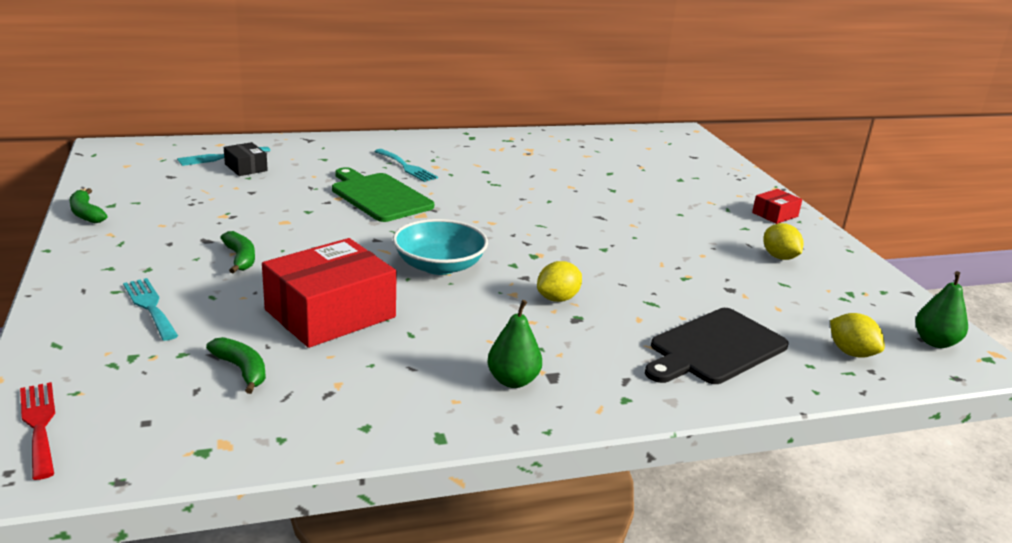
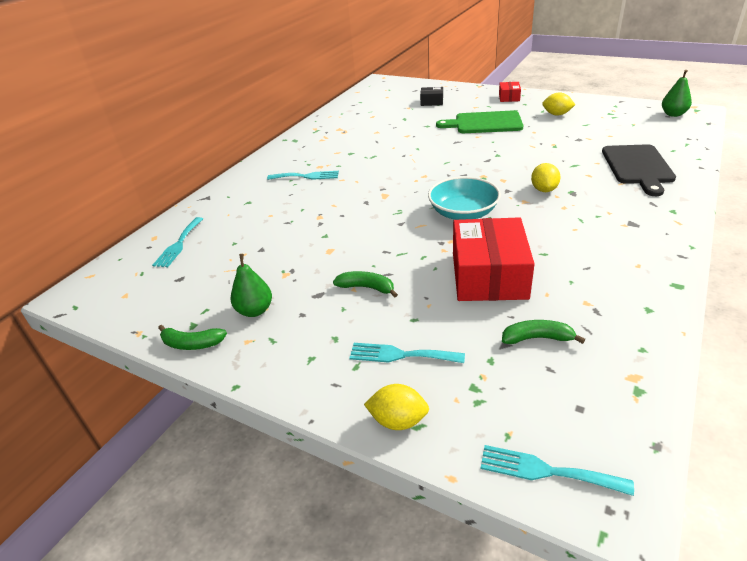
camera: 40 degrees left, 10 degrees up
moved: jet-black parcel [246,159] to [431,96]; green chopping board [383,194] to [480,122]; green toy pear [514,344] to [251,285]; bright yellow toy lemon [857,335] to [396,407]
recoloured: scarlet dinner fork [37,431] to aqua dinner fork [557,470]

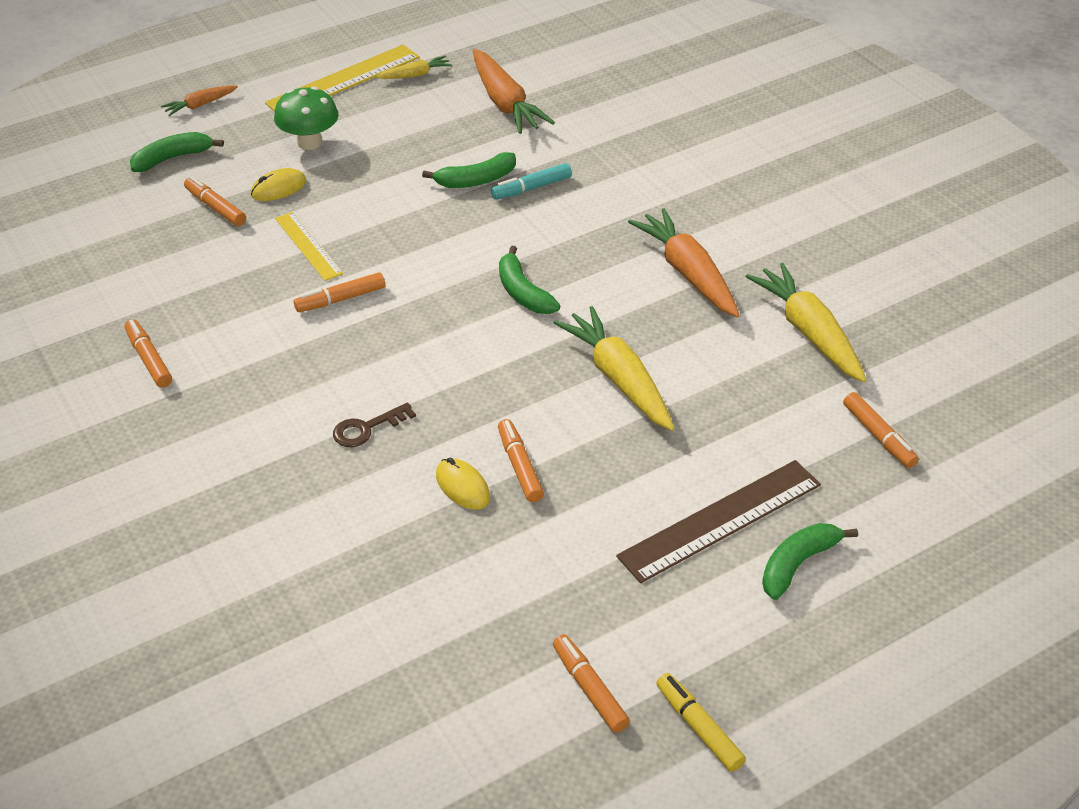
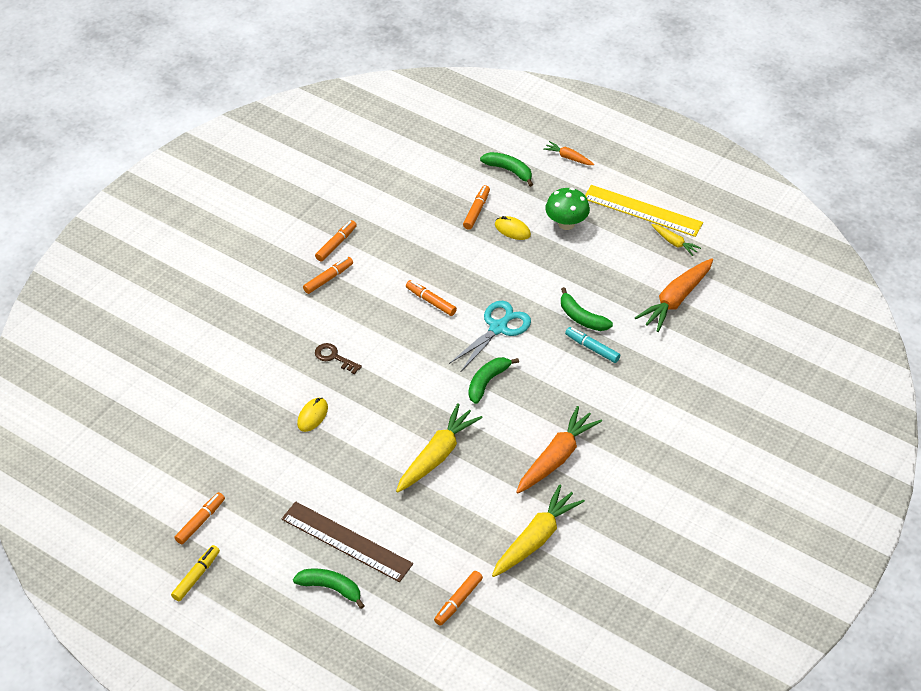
camera: 65 degrees right, 5 degrees up
removed: bright yellow measuring stick [309,246]
added: aqua pair of scissors [490,336]
moved: orange marker [521,460] to [328,275]

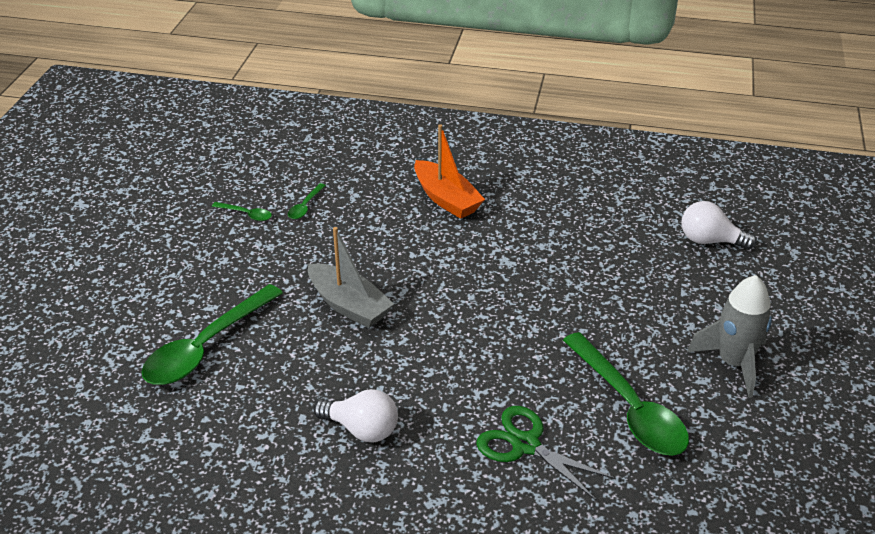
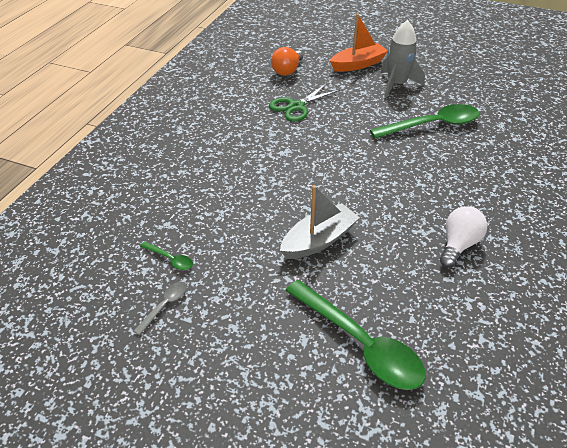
camera: 80 degrees left, 5 degrees up
moved: orange toy boat [449,171] to [358,42]; green pair of scissors [546,453] to [304,102]
recoloured: white bulb [719,225] to orange bulb [287,61]; green spoon [242,211] to gray spoon [160,308]

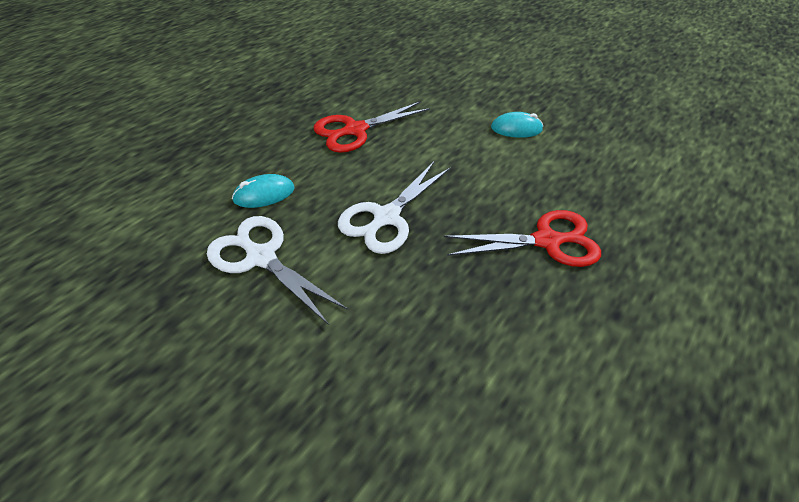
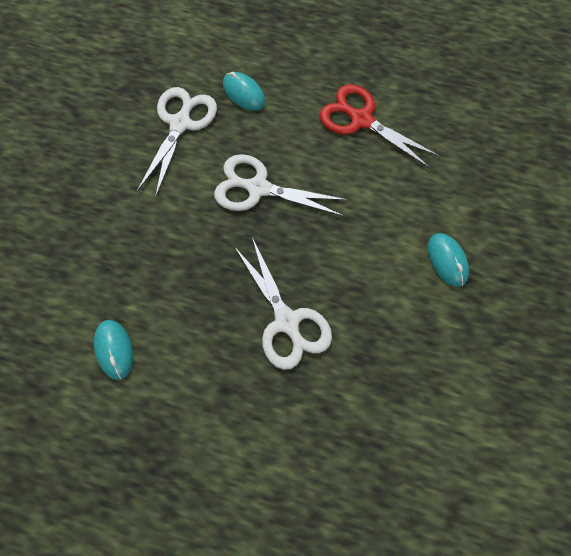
camera: 70 degrees right, 20 degrees up
added: aqua mouse [113,350]
recoloured: scarlet pair of scissors [522,238] to white pair of scissors [283,304]

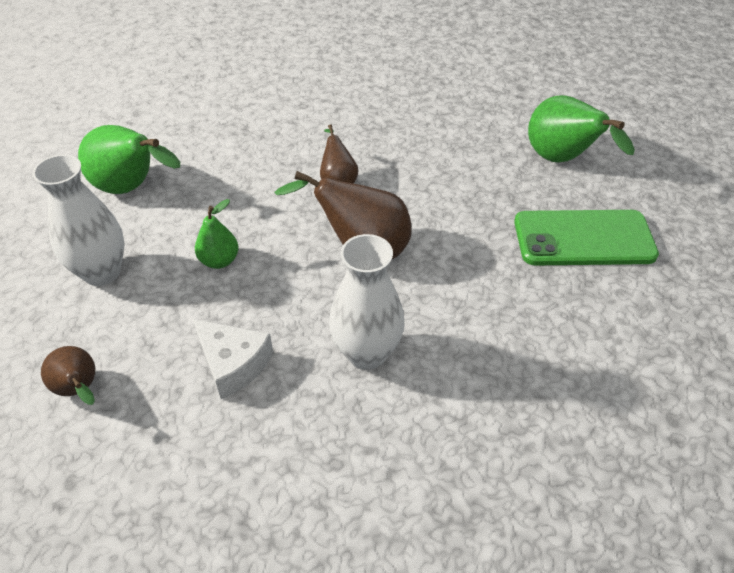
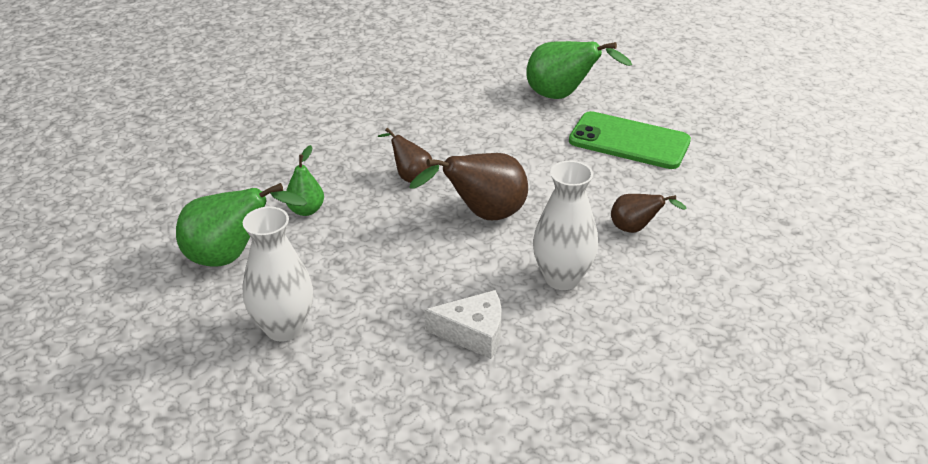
camera: 35 degrees left, 10 degrees down
moved: green toy pear [217,234] to [305,180]; russet toy pear [68,375] to [649,213]
turned: green phone [586,237] = [630,140] 60 degrees clockwise

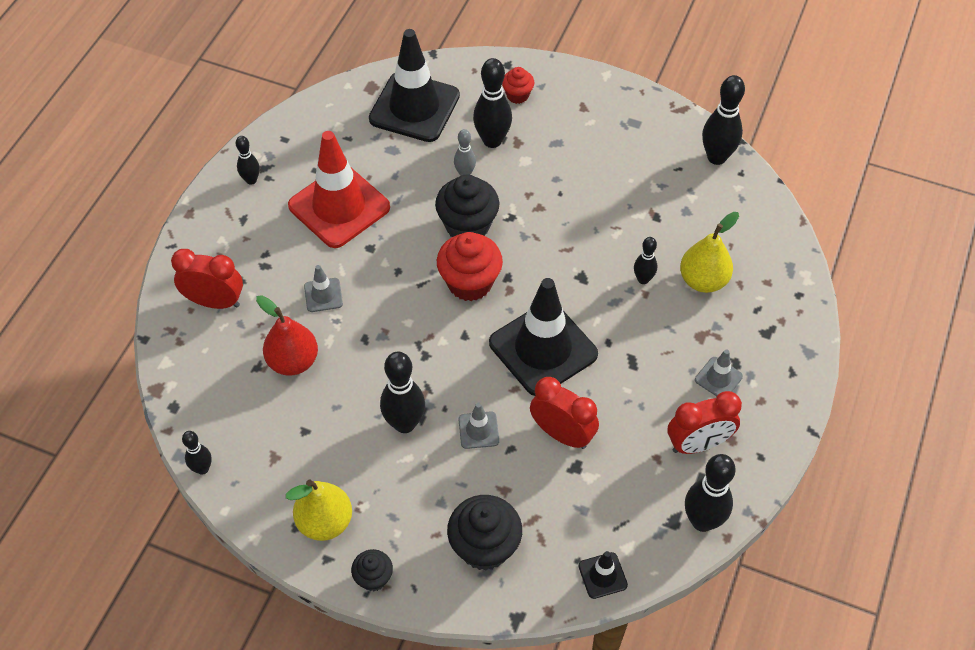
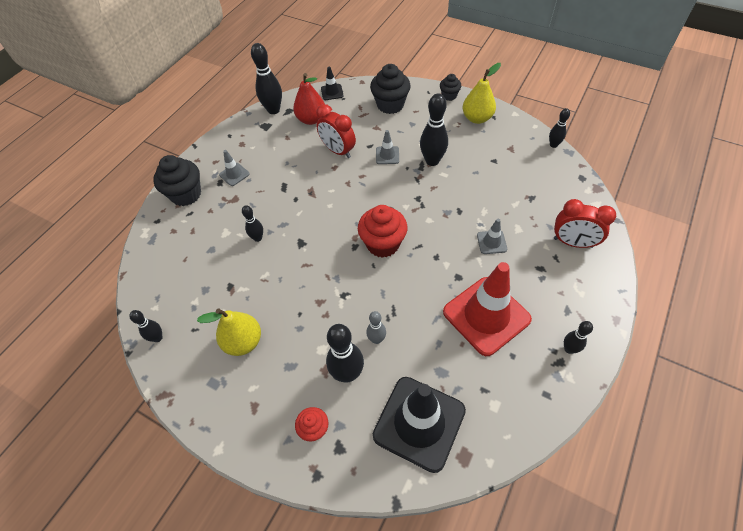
camera: 170 degrees left, 0 degrees up
removed: jet-black traffic cone [543,337]; scarlet alarm clock [705,422]
moved: jet-black cupcake [467,205] to [177,180]; bright yellow toy pear [709,252] to [229,332]; scarlet toy pear [287,335] to [309,99]
resized: jet-black bowling pin [723,120] = [146,326] x0.57

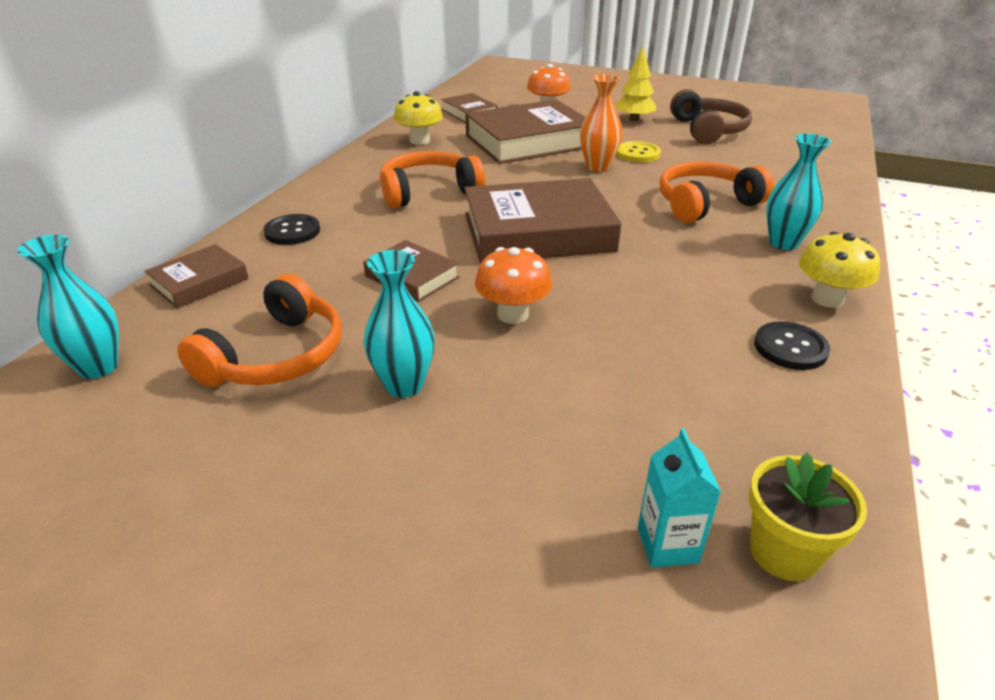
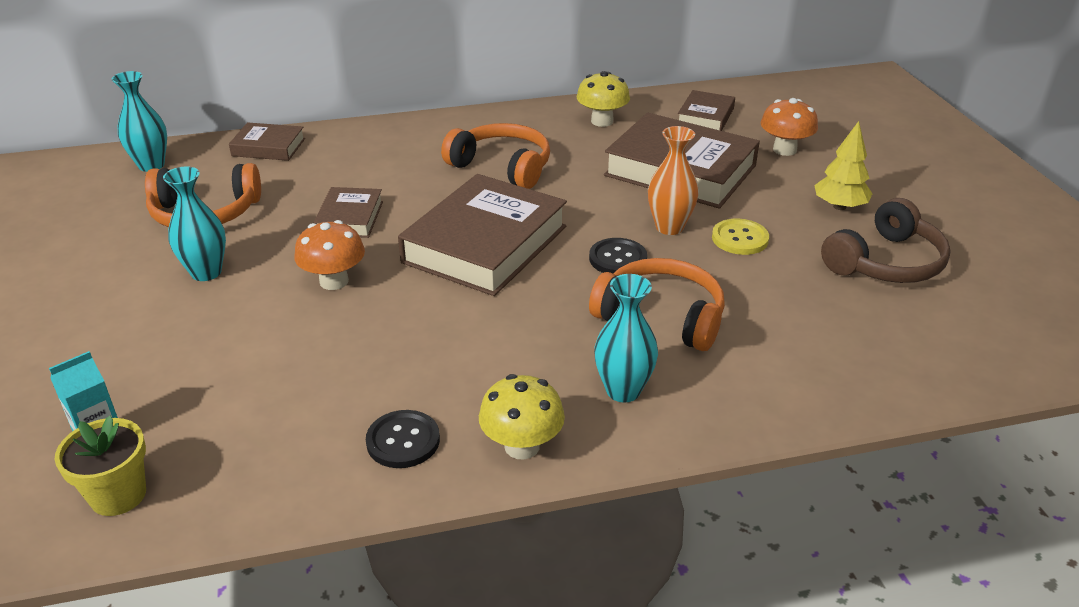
camera: 55 degrees right, 0 degrees up
moved: jet-black shirt button [291,229] to [618,255]
turned: russet hardback [543,220] = [482,235] 75 degrees clockwise

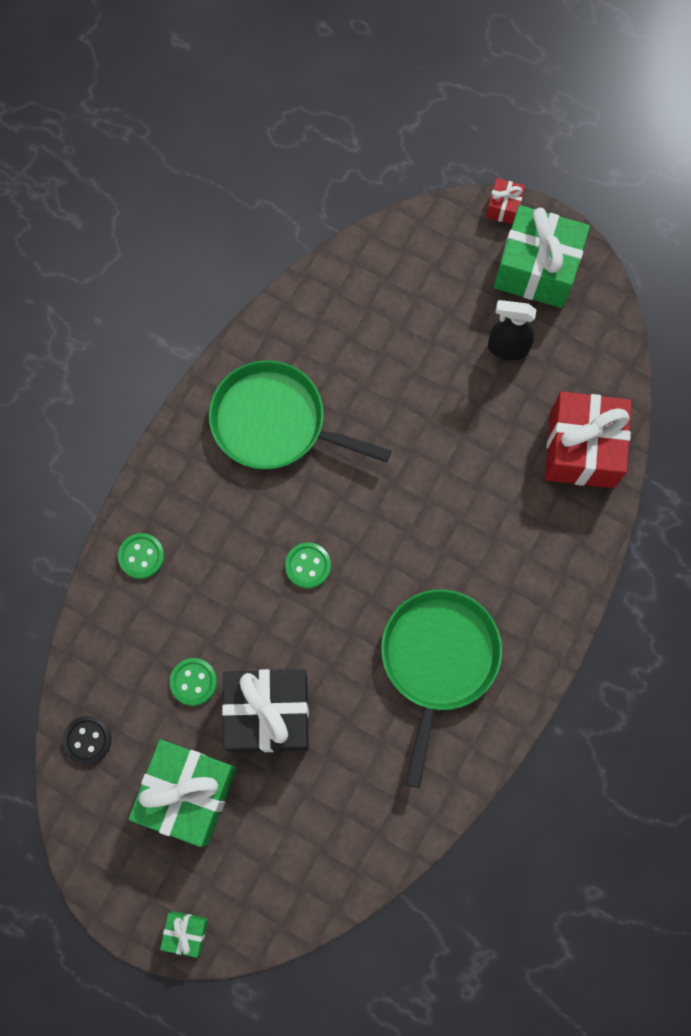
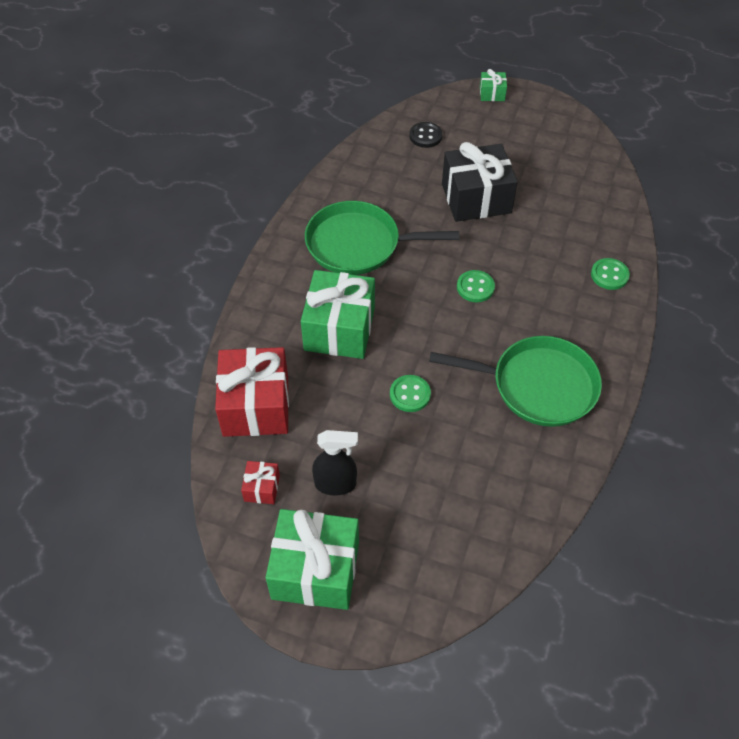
camera: 170 degrees right, 20 degrees down
moved: scarlet gift [505,201] to [260,482]; green shirt button [193,682] to [410,393]; jet-black shirt button [87,740] to [426,135]; green gift [183,793] to [338,314]
turned: green frying pan [441,689] = [382,238] 90 degrees clockwise

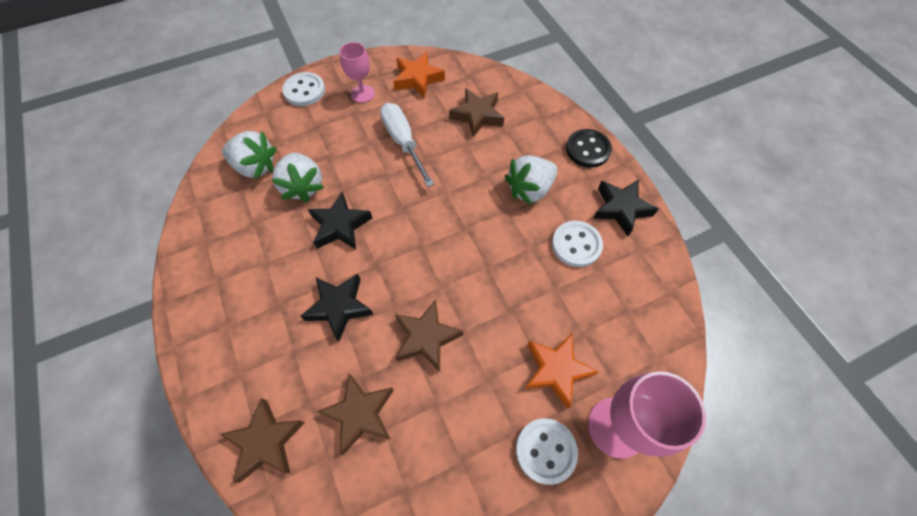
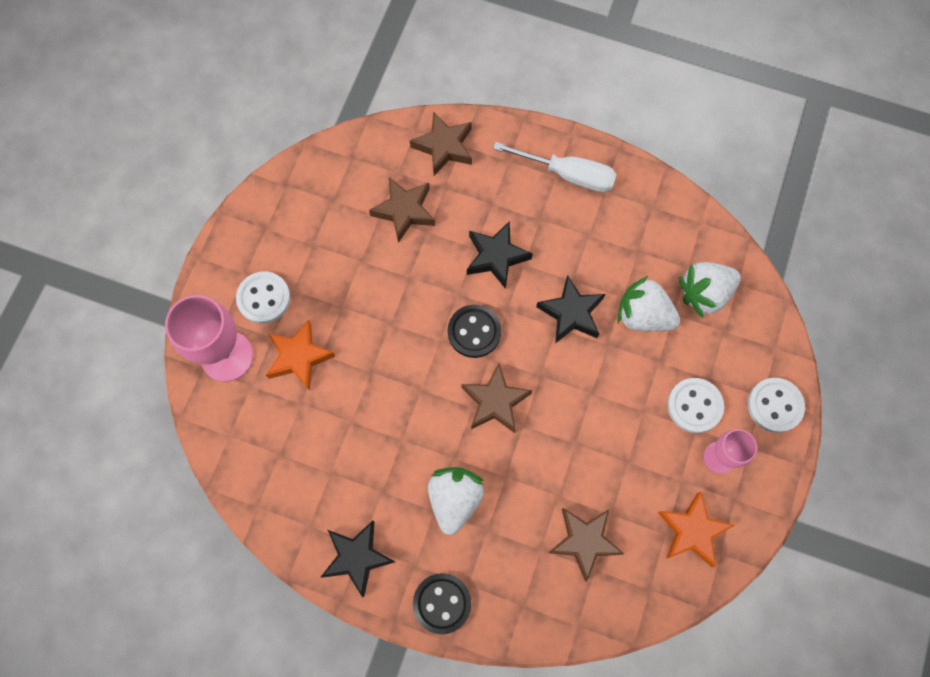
camera: 135 degrees right, 10 degrees up
added: jet-black shirt button [474,331]
moved: white flat screwdriver [407,145] to [555,167]; white shirt button [577,244] to [695,405]; russet five-pointed star [429,335] to [496,398]

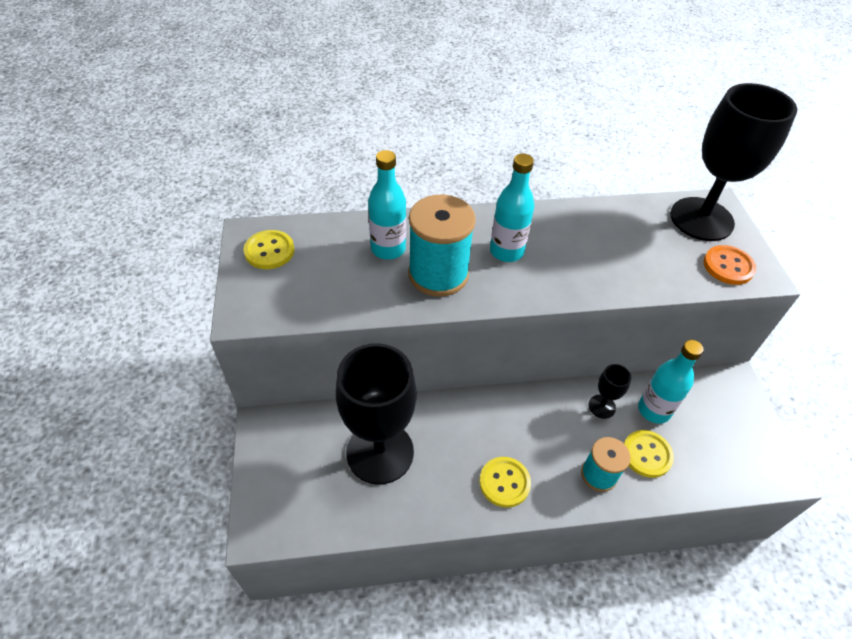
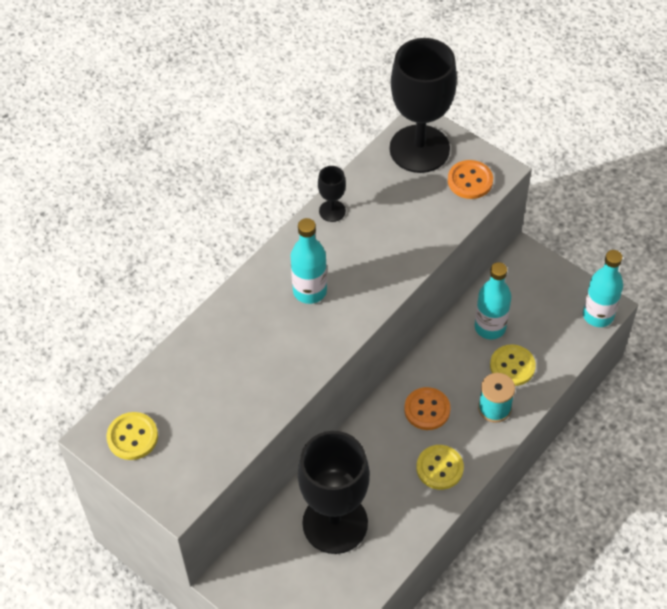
camera: 40 degrees left, 5 degrees up
removed: aqua bobbin [442,246]
added: orange shirt button [427,408]
moved: aqua flask [387,205] to [603,288]; jet-black chalice [610,391] to [332,194]

